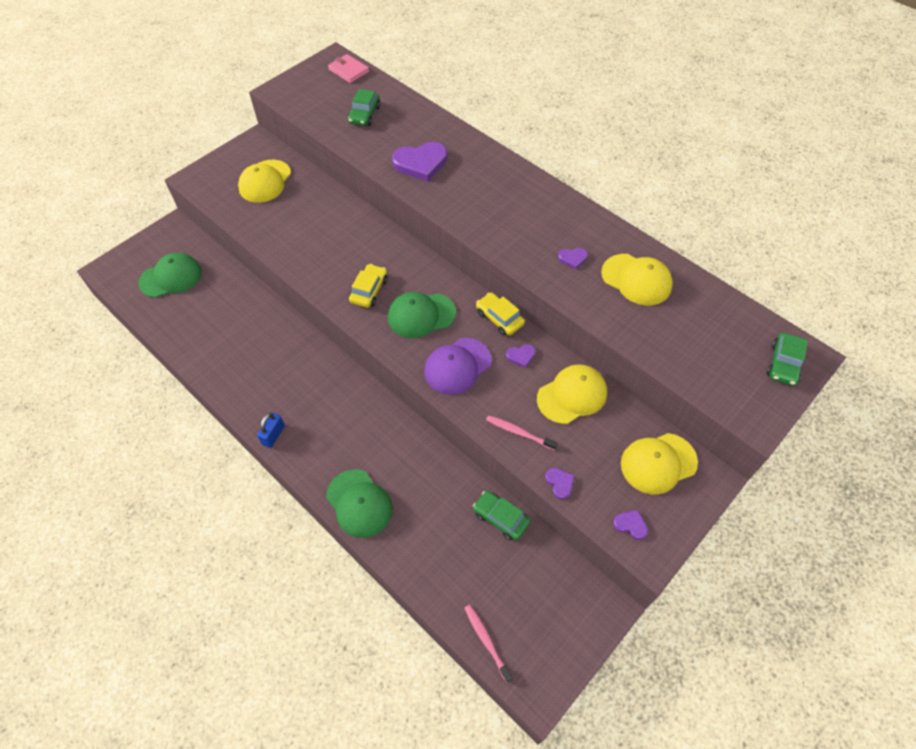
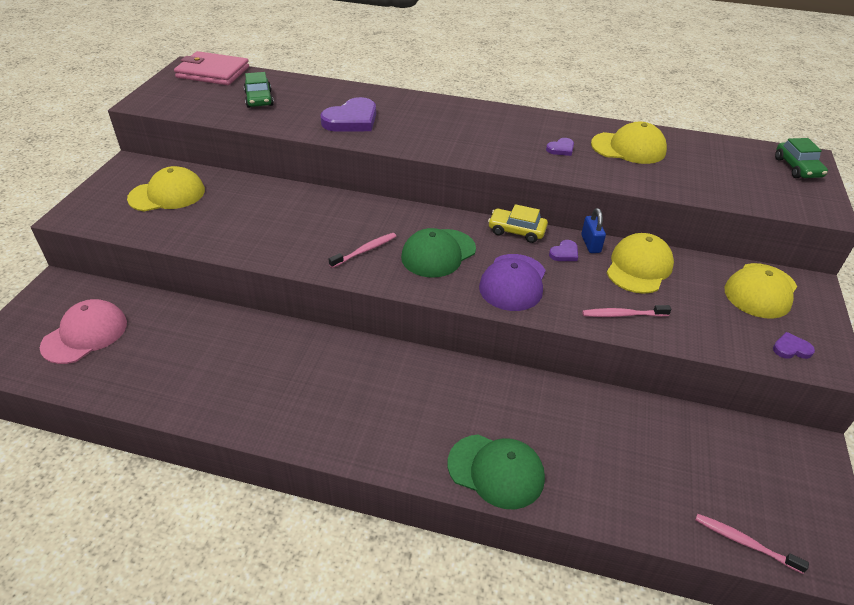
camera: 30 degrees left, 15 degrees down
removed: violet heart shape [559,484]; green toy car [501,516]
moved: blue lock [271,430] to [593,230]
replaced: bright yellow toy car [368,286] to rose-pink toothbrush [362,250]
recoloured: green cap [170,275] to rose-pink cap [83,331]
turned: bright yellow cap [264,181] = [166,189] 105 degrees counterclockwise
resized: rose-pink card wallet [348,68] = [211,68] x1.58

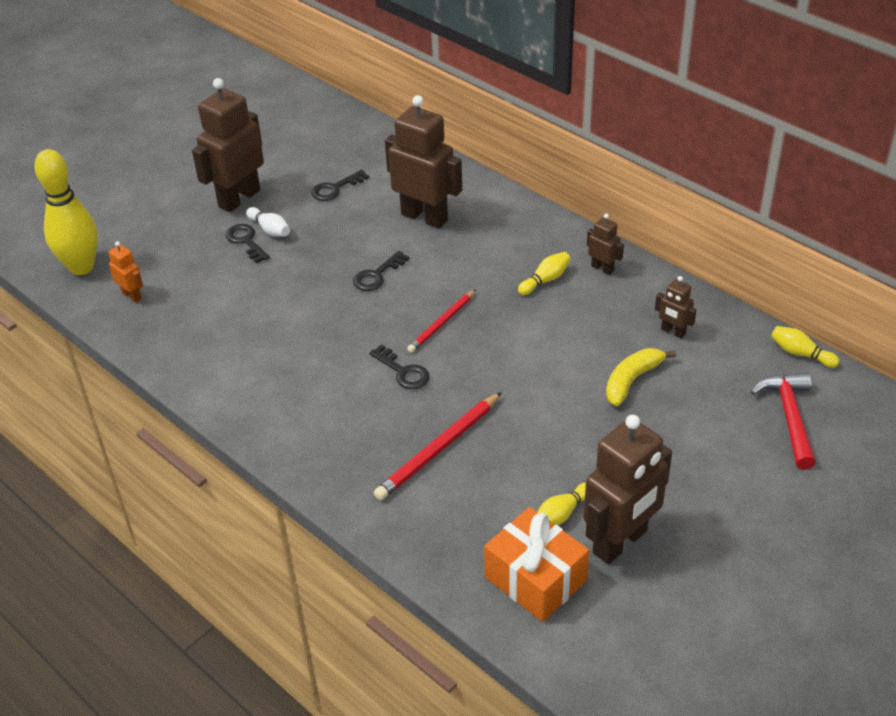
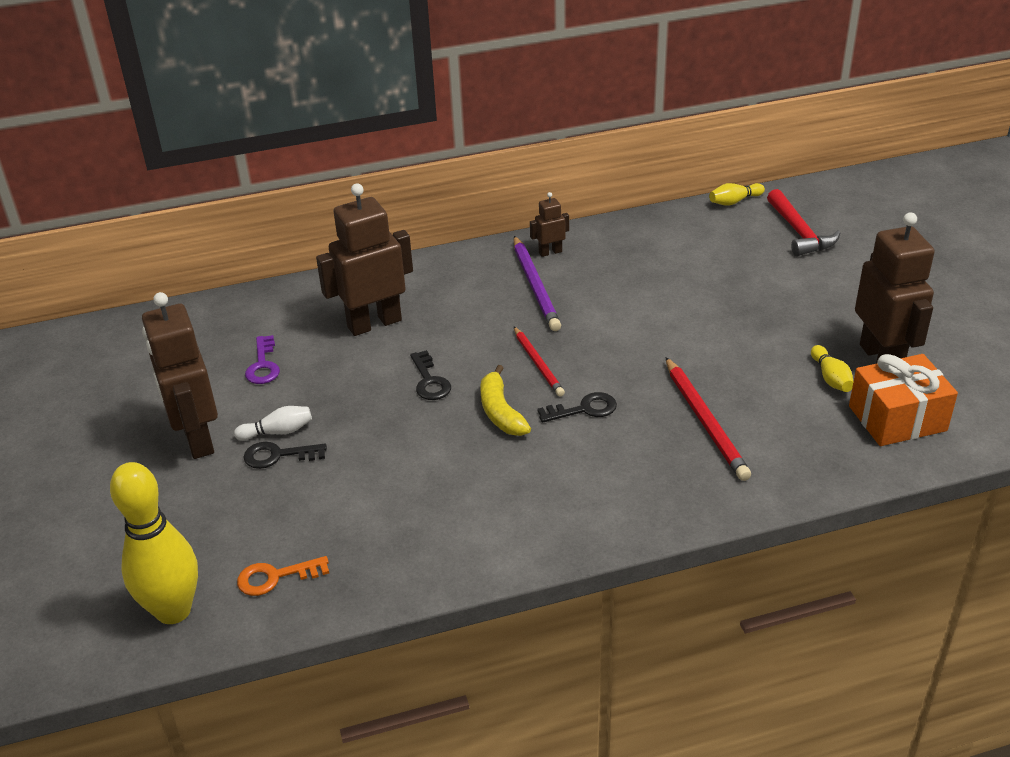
camera: 60 degrees left, 5 degrees down
removed: russet robot [676,307]
moved: bright yellow banana [641,377] to [505,400]
replaced: orange robot [125,271] to orange key [283,576]; bright yellow bowling pin [544,273] to violet wooden pencil [537,283]
recoloured: jet-black key [340,185] to violet key [262,359]
turned: scarlet claw hammer [783,421] = [803,222] 135 degrees counterclockwise

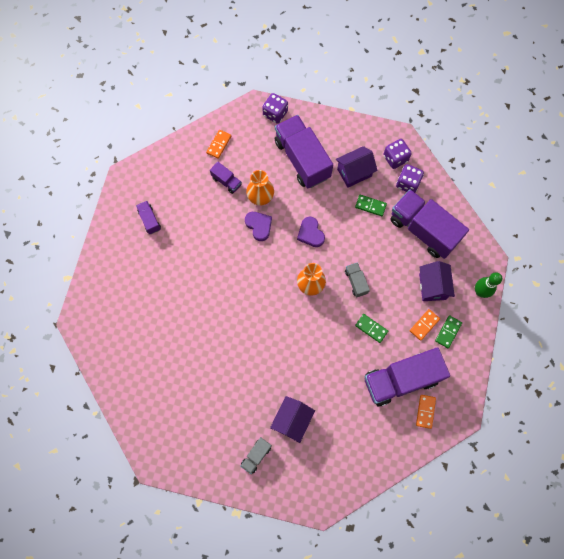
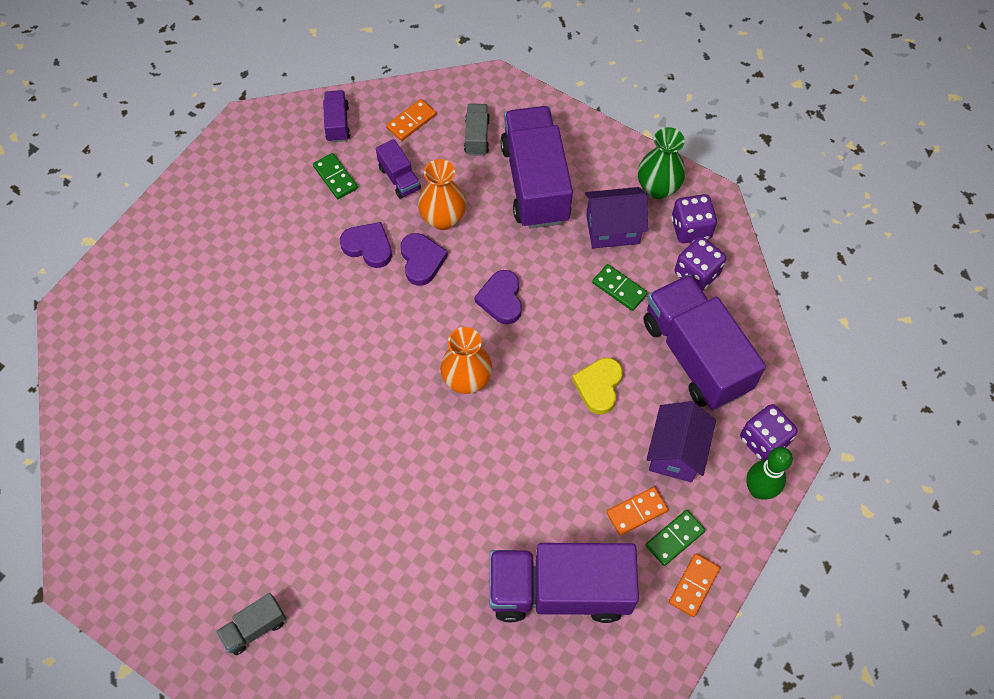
camera: 20 degrees right, 10 degrees down
removed: violet toy house [292,419]
added: green tall vase [661,163]; violet heart shape [366,245]; bright yellow heart shape [597,386]
moved: violet dice [275,108] to [769,432]; violet toy truck [148,217] to [336,116]; gray toy truck [357,279] to [477,129]; green domino piece [371,328] to [335,176]; orange domino piece [426,412] to [694,585]

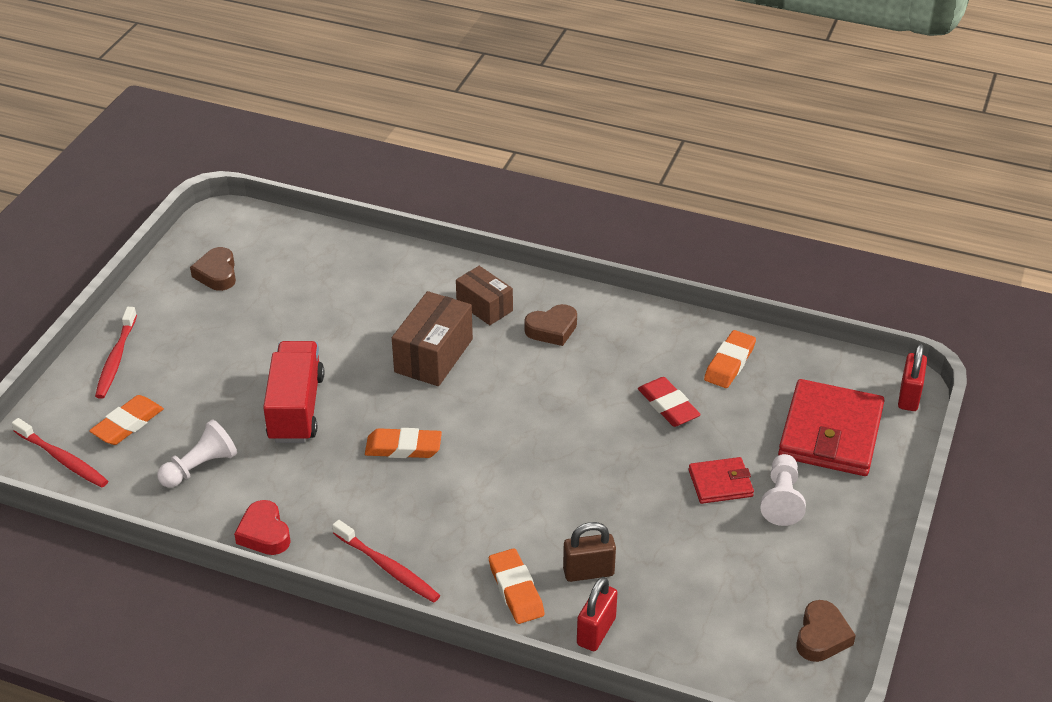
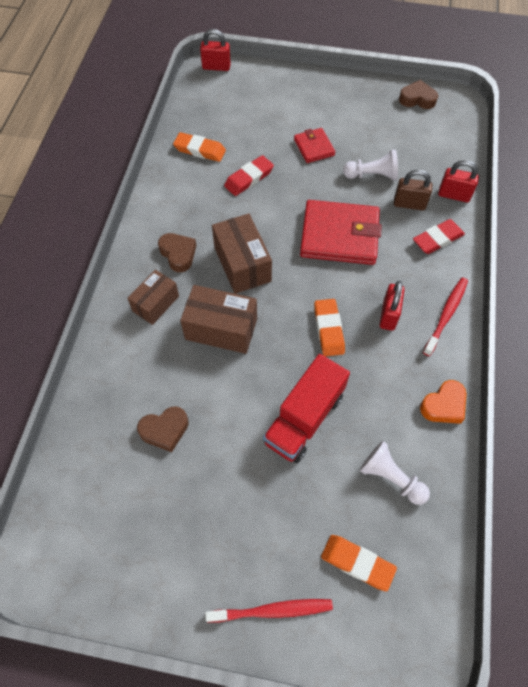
camera: 100 degrees left, 20 degrees up
removed: scarlet toothbrush [60,453]
added: russet parcel [242,253]; scarlet lock [392,306]
moved: russet heart shape [213,269] to [163,429]; scarlet card wallet [831,427] to [341,232]; white game pawn [783,490] to [370,165]
recoloured: scarlet heart shape [262,527] to orange heart shape [443,402]; orange gum eraser [517,586] to scarlet gum eraser [439,236]
turned: scarlet toy truck [293,392] = [306,408] 45 degrees counterclockwise; russet lock [589,552] = [413,189] 60 degrees counterclockwise

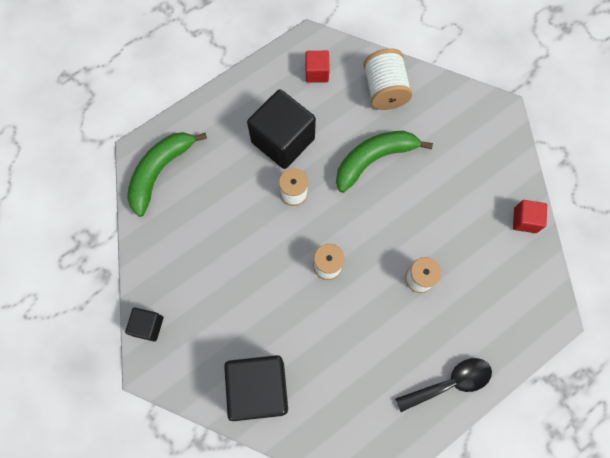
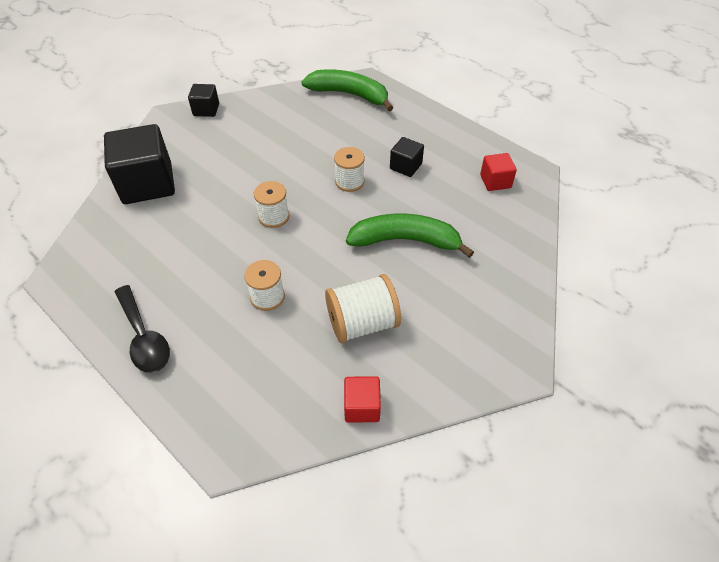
camera: 80 degrees right, 20 degrees down
moved: white bobbin [387,79] to [363,308]
turned: green banana [384,162] = [410,235] 45 degrees counterclockwise
resized: jet-black block [281,129] = [407,157] x0.50

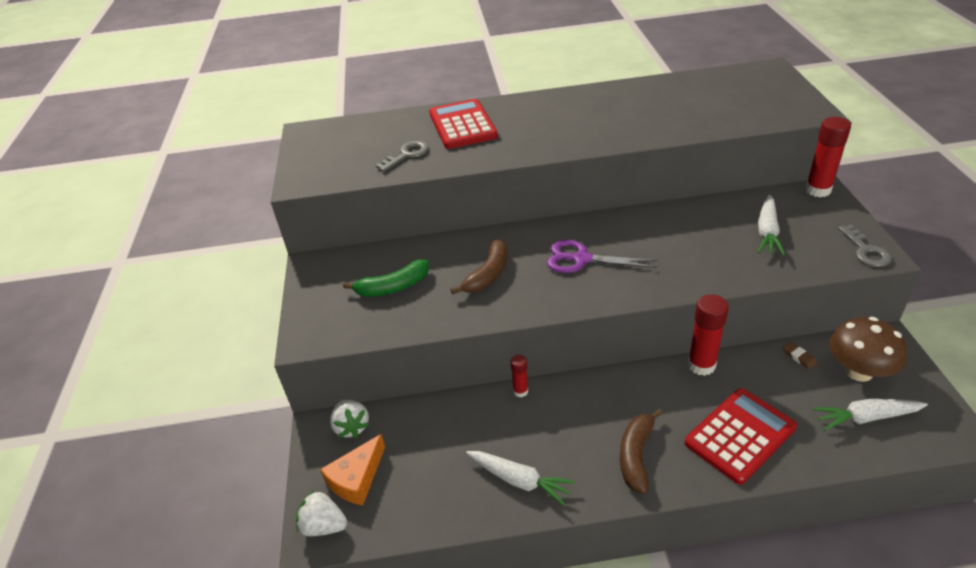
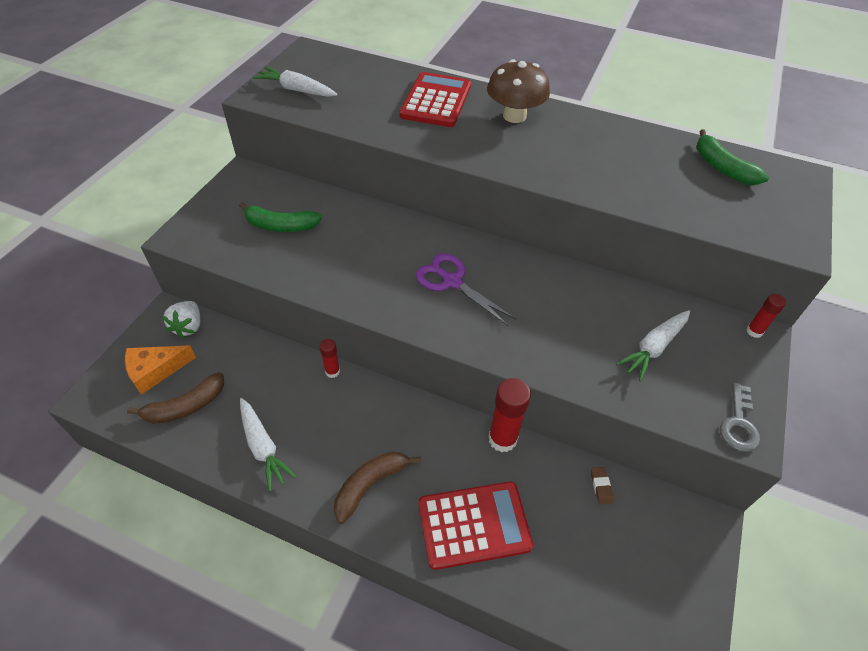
camera: 25 degrees right, 10 degrees up
removed: gray key [402,156]; white strawberry [321,513]
added: green banana [733,157]
moved: russet banana [478,267] to [175,398]; russet toadstool [868,349] to [518,91]; white root vegetable [870,415] to [295,82]
resized: scarlet glue [828,157] = [766,316] x0.55

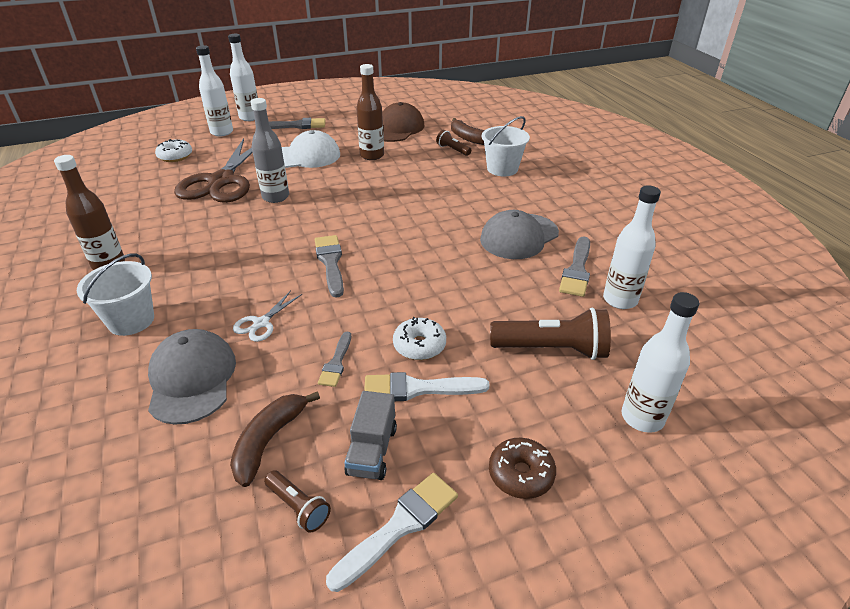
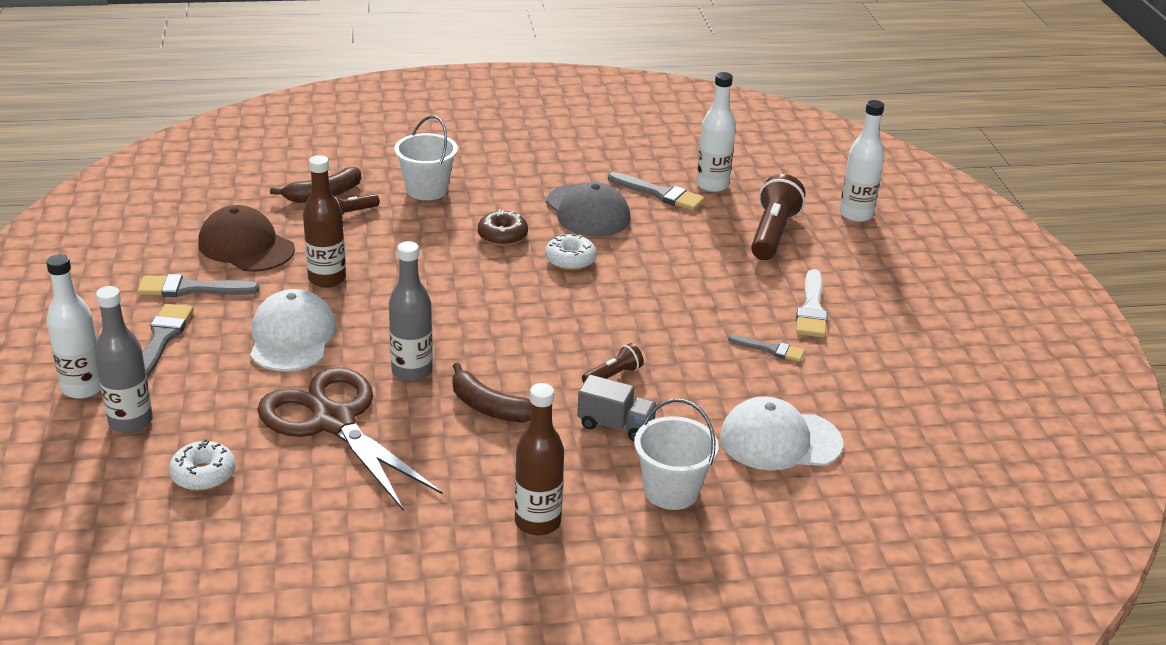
camera: 80 degrees left, 5 degrees down
removed: white pair of scissors [267,316]; white paintbrush [392,532]
moved: gray paintbrush [329,266] to [198,285]; white doughnut [419,338] to [571,252]; russet banana [275,439] to [491,393]; gray toy truck [370,435] to [617,408]; russet doughnut [522,468] to [503,227]; russet torch [297,501] to [613,363]
recoloured: white flask [214,91] to gray flask [124,359]; gray cap [192,377] to white cap [781,433]
turned: russet pair of scissors [213,170] = [350,439] 150 degrees counterclockwise

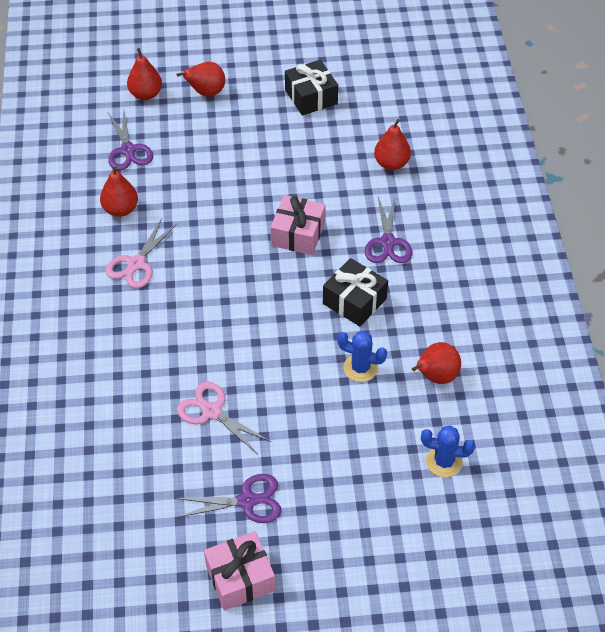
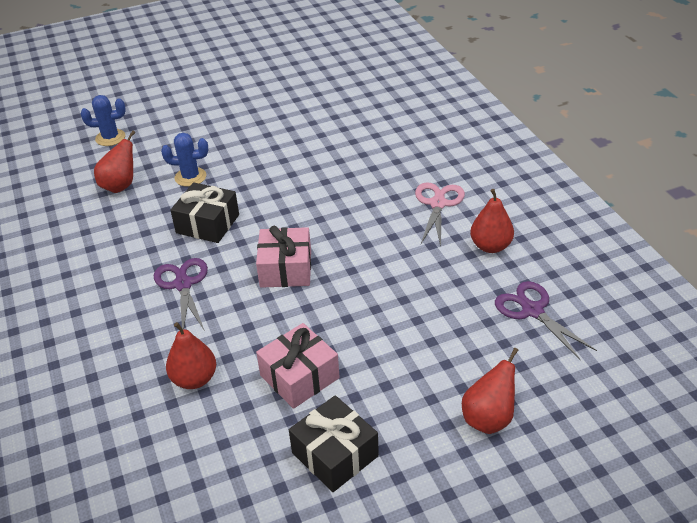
camera: 165 degrees right, 10 degrees down
removed: scarlet toy pear [144,74]; rose-pink pair of scissors [224,418]; violet pair of scissors [227,498]
moved: rose-pink gift [239,570] to [298,366]

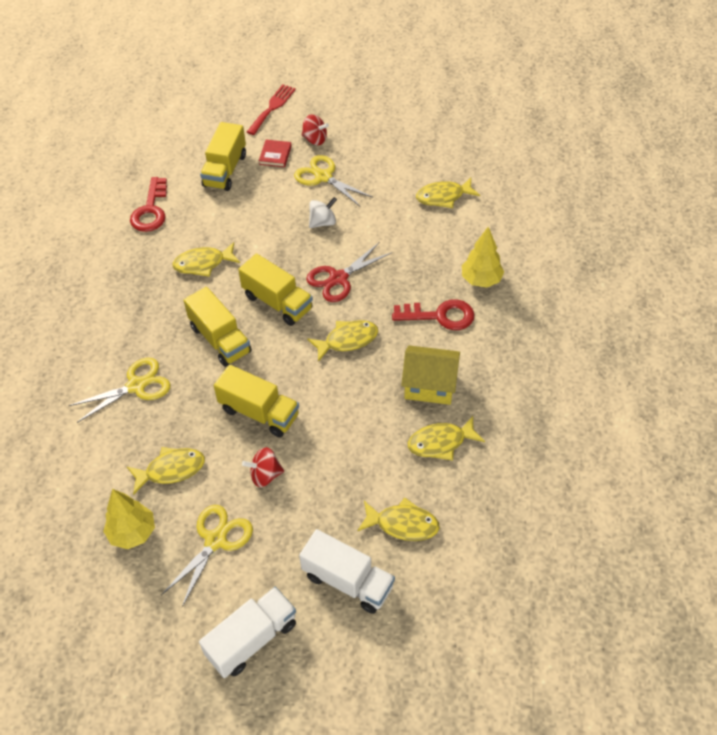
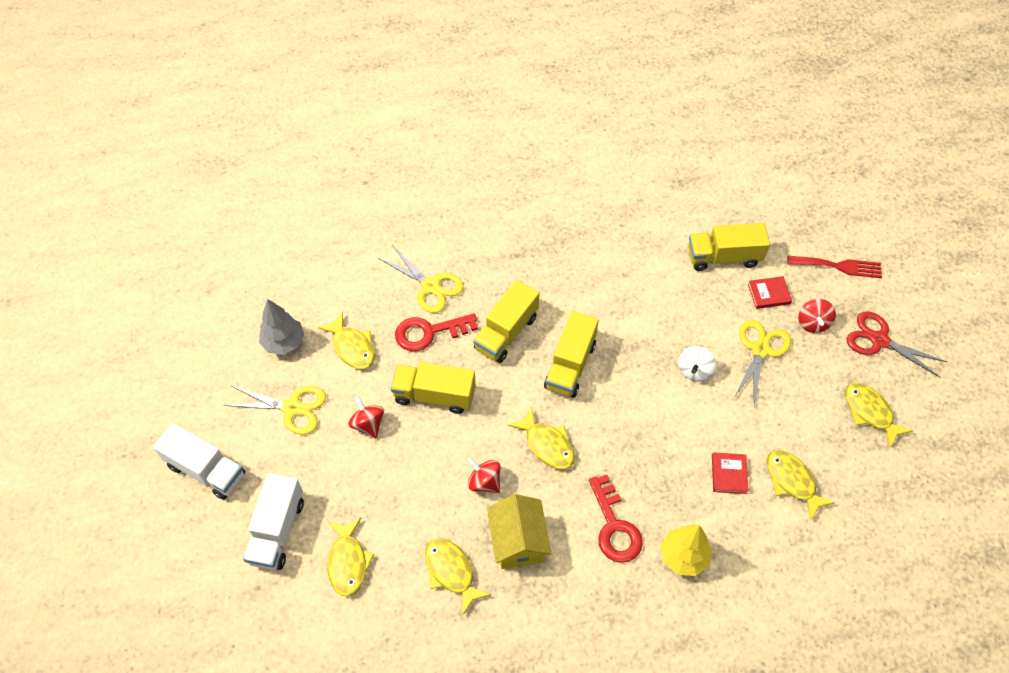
camera: 70 degrees right, 5 degrees up
added: scarlet hardback [730,473]; scarlet toy top [483,475]
moved: scarlet key [148,204] to [436,332]; bright yellow toy fish [206,259] to [879,415]; scarlet pair of scissors [349,272] to [896,344]
recoloured: bright yellow fir tree [129,519] to gray fir tree [281,327]
turned: white toy top [323,212] = [697,364] 75 degrees clockwise; bright yellow toy truck [256,401] = [433,388] 90 degrees clockwise

